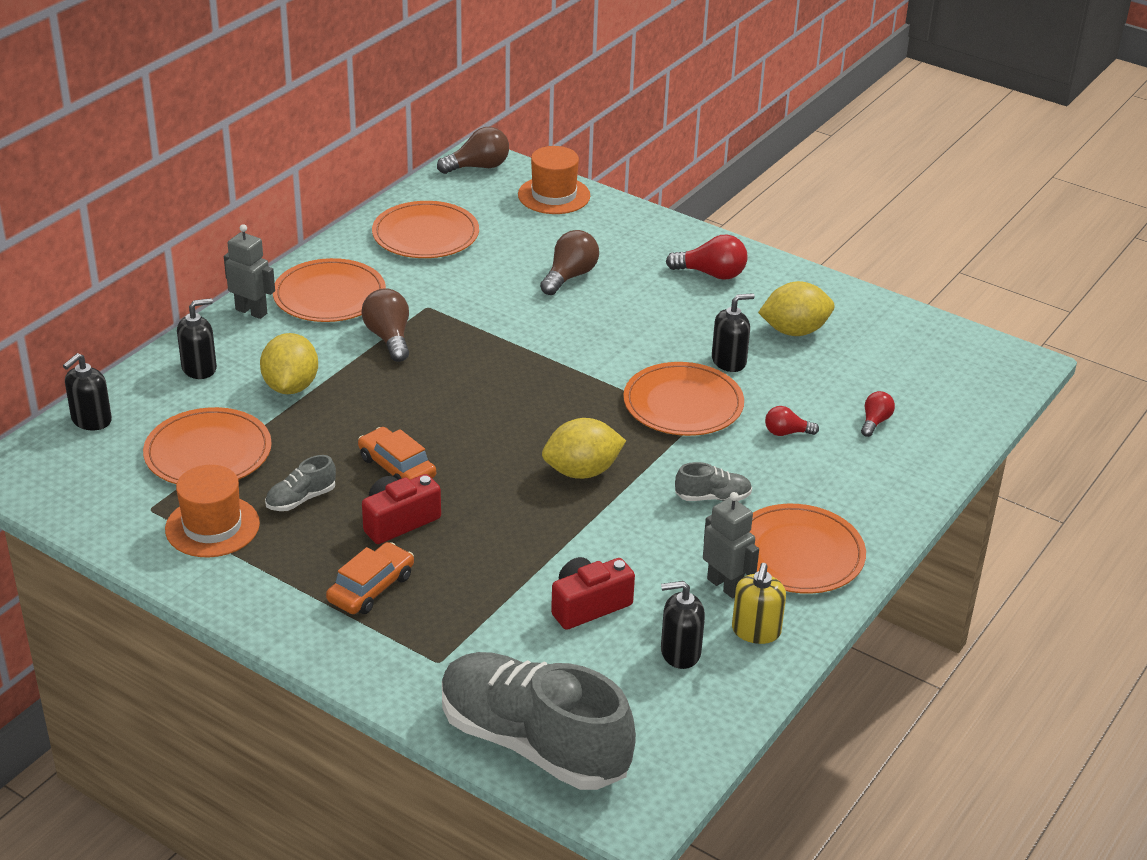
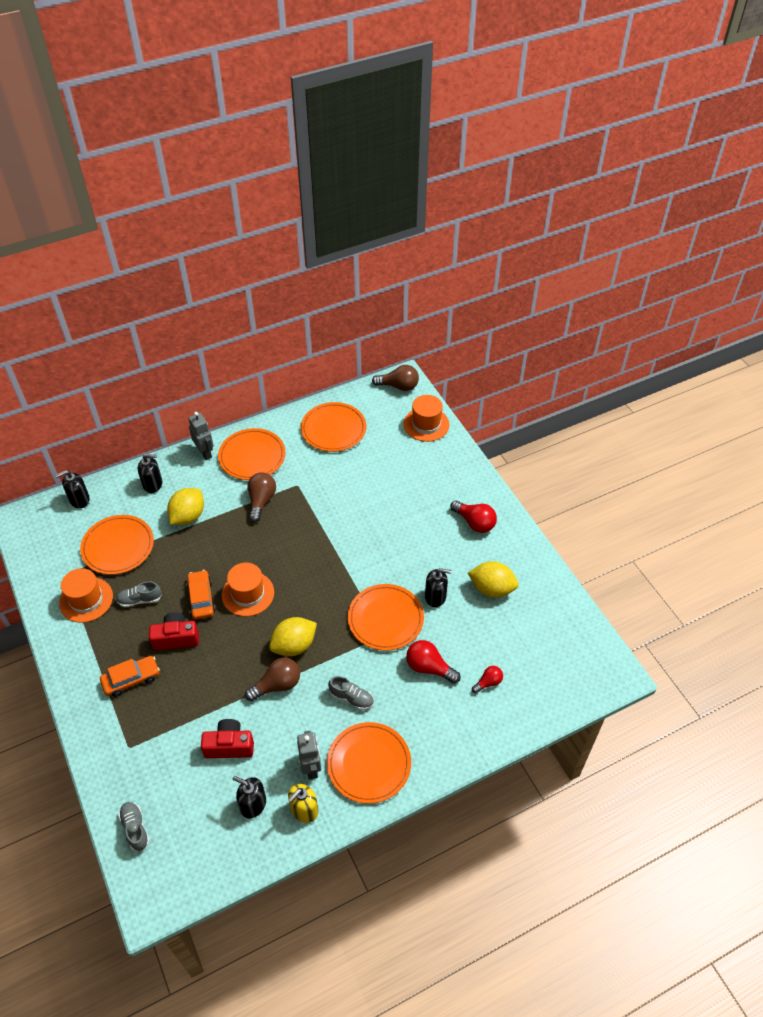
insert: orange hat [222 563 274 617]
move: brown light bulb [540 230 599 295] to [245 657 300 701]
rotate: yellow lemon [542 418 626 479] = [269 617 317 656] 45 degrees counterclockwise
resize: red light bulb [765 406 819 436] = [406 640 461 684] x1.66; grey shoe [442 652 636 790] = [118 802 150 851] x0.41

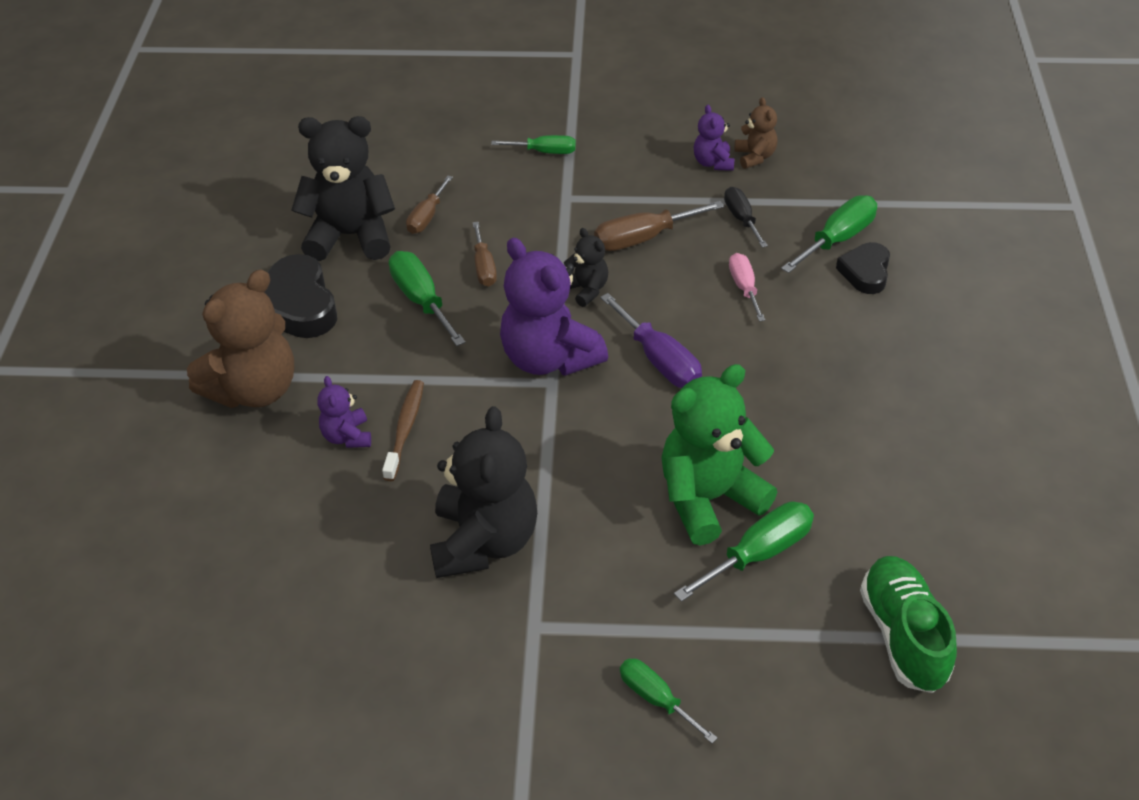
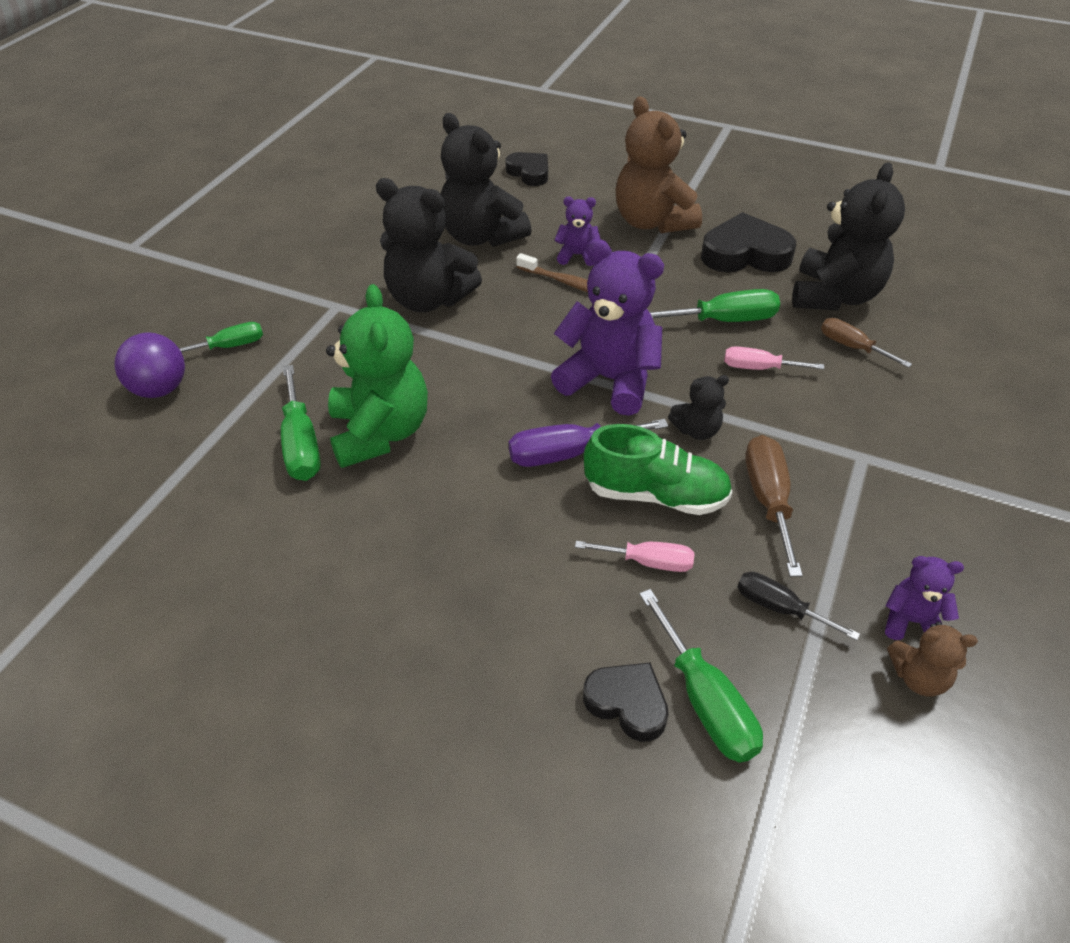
delete: green screwdriver [491 135 576 154]
insert: black teddy bear [440 113 531 247]; black heart [505 152 548 186]; purple ball [115 332 185 398]
move: green shoe [860 556 957 693] to [584 424 732 515]
recolor: brown screwdriver [472 222 497 287] to pink screwdriver [724 346 824 370]
rotate: black screwdriver [724 187 768 248] = [737 572 860 640] 150 degrees counterclockwise; purple teddy bear [500 238 608 376] = [551 239 664 416] 45 degrees clockwise

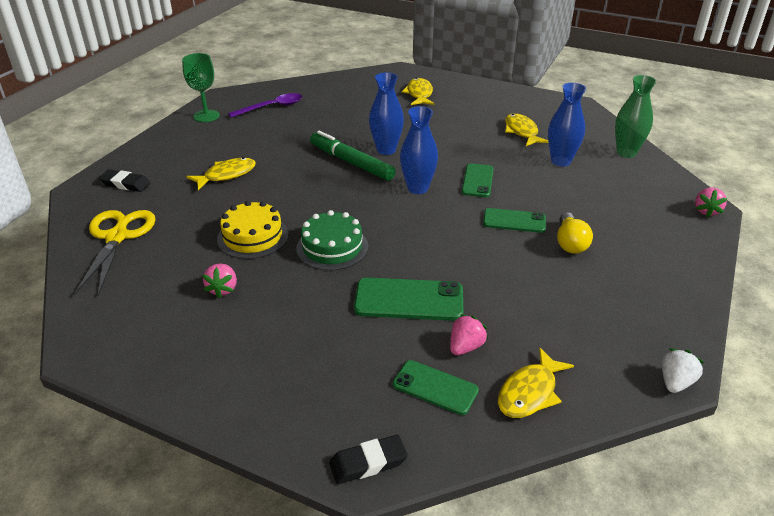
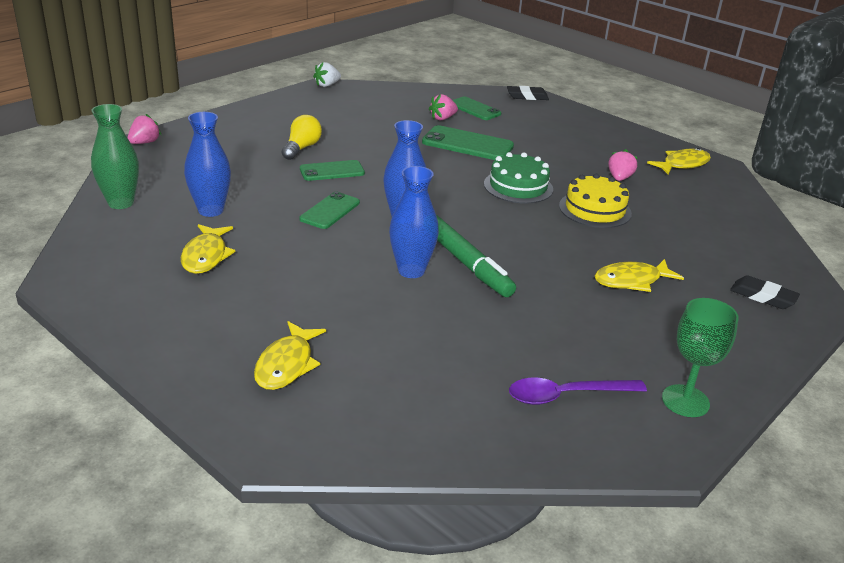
delete: yellow scissors [74 210 156 296]
move: yellow fish [498 347 574 418] to [647 148 711 175]
rotate: green phone [483 208 546 233] = [300 160 365 181] 45 degrees counterclockwise

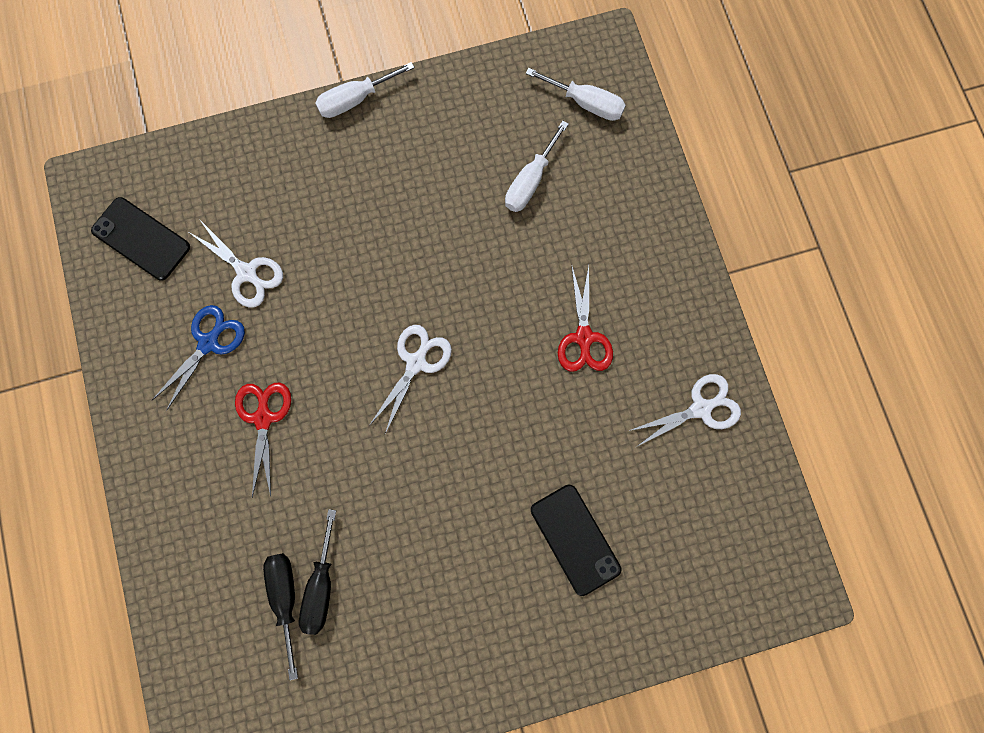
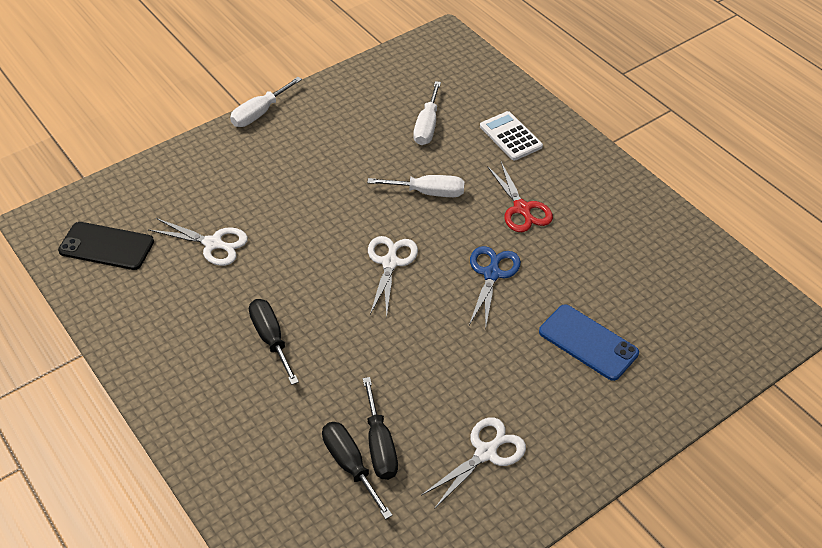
insert: white calculator [480 111 543 161]
move: white screwdriver [526 68 626 121] to [367 175 465 197]; blue scissors [152 305 245 411] to [469 246 521 326]; white scissors [629 374 741 447] to [422 417 526 509]
replace: red scissors [235 382 291 497] to black screwdriver [249 299 299 385]
recolor: black phone [531 485 621 596] to blue phone [539 304 639 381]

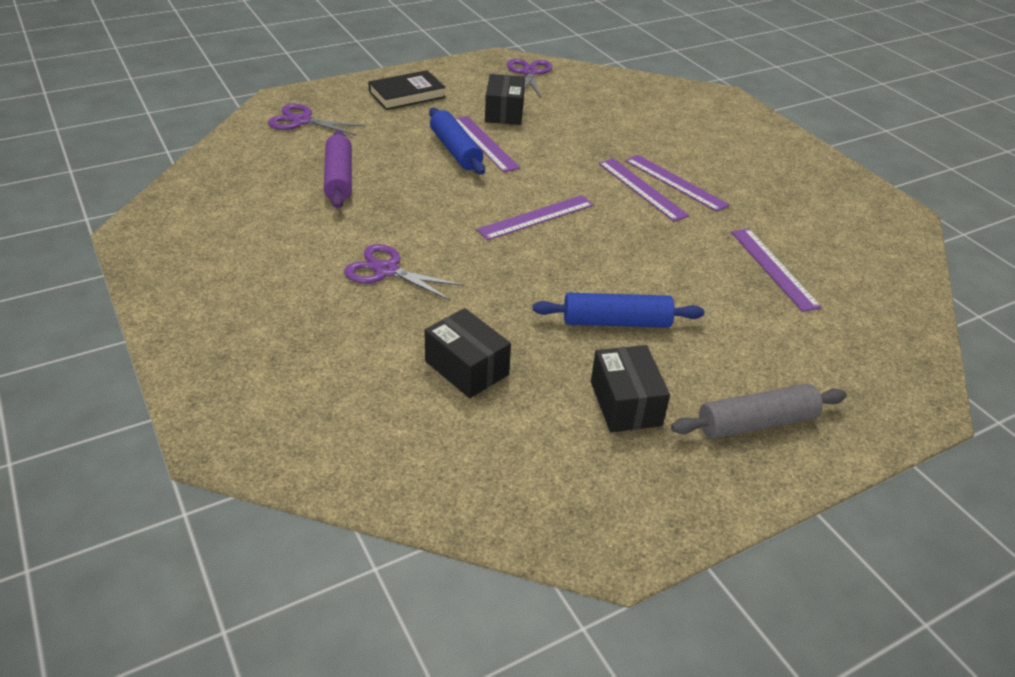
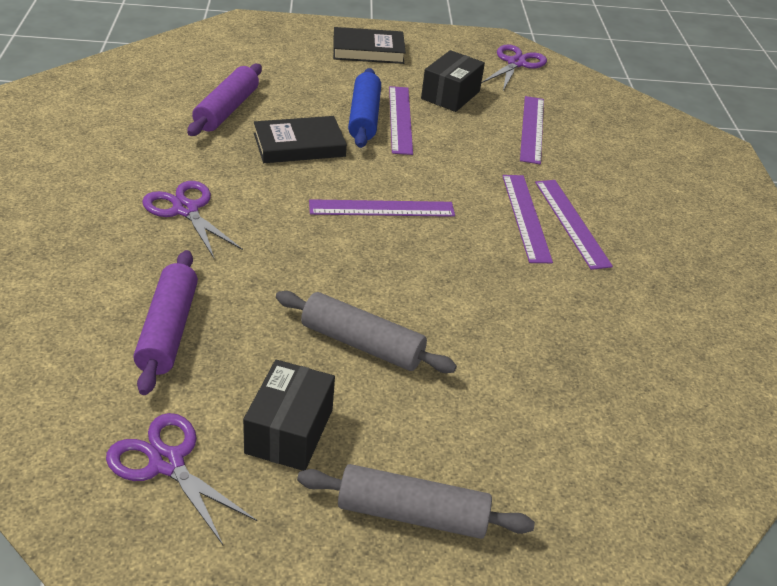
insert: black book [254 116 347 163]
move: purple scissors [268 104 365 135] to [106 413 257 545]; purple ruler [731 229 822 312] to [520 96 544 164]
replace: black box [424 308 511 398] to purple rolling pin [134 250 198 395]
recolor: blue rolling pin [533 293 704 328] to grey rolling pin [276 291 457 373]

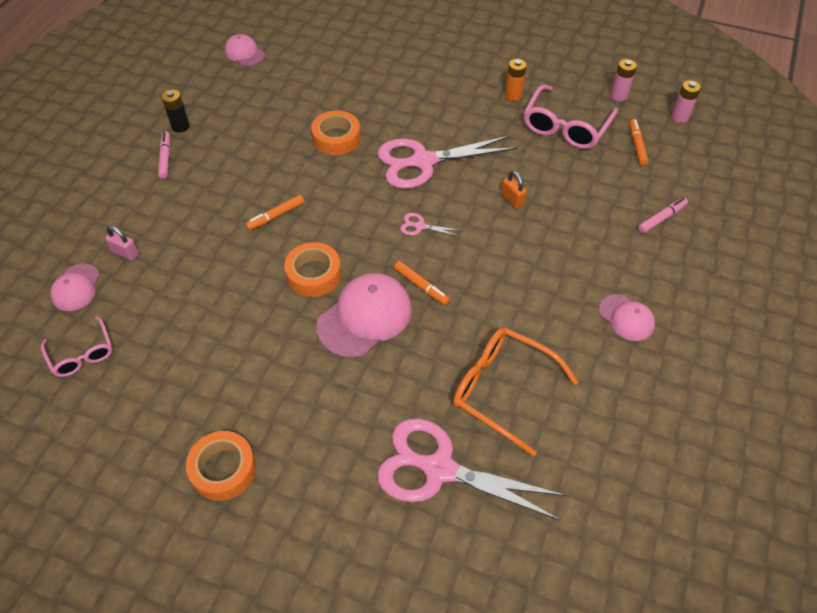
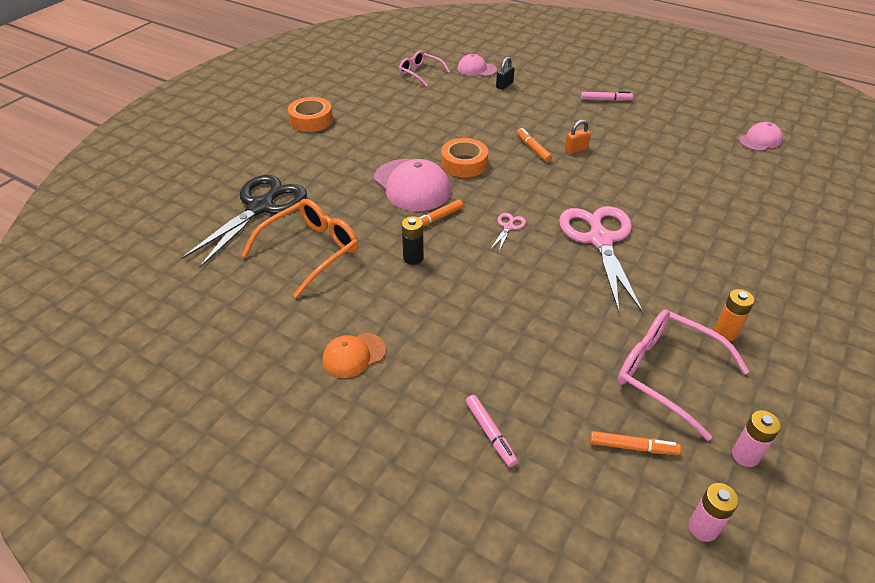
delete: orange tape [311 110 360 155]
move: black battery [161 90 189 133] to [402 216 424 265]; orange padlock [501 171 527 209] to [565 120 591 154]
recolor: pink padlock [105 226 139 261] to black padlock [496 57 515 90]; pink cap [599 294 655 341] to orange cap [323 333 386 378]; pink scissors [377 419 566 521] to black scissors [182 175 307 268]
rotate: pink glasses [41 316 113 377] = [399 51 450 87] 60 degrees clockwise

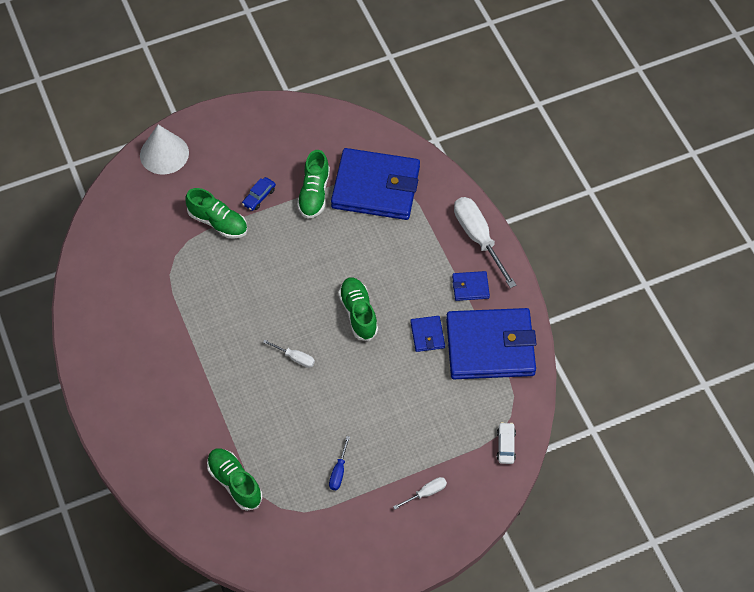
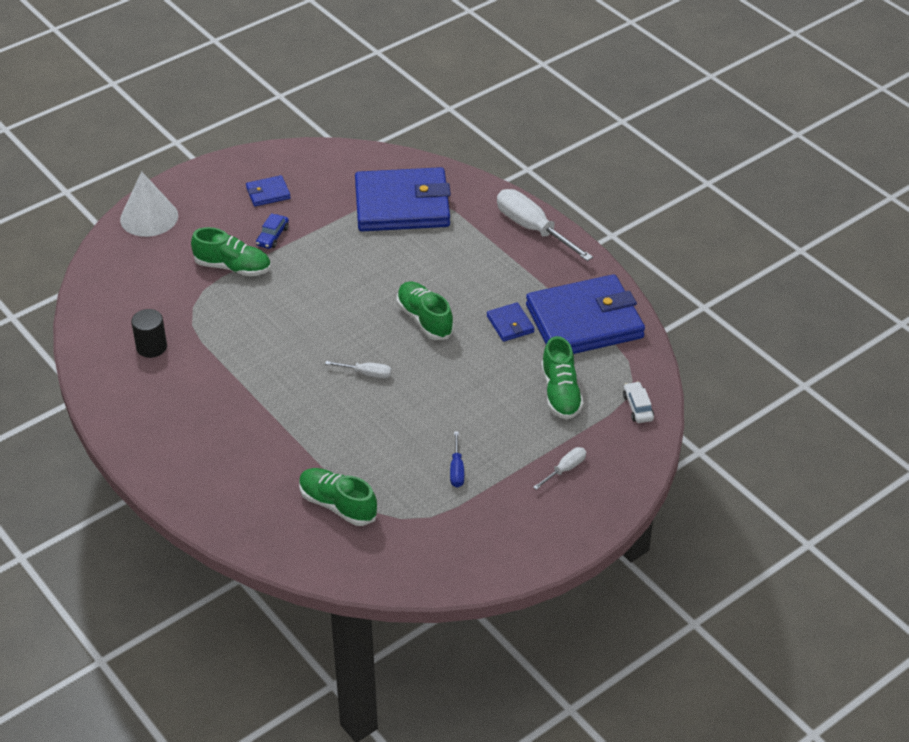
insert: black cylinder [131 309 167 358]
move: green shoe [297 150 330 219] to [541 336 584 420]; blue wallet [452 271 490 301] to [246 175 291 207]

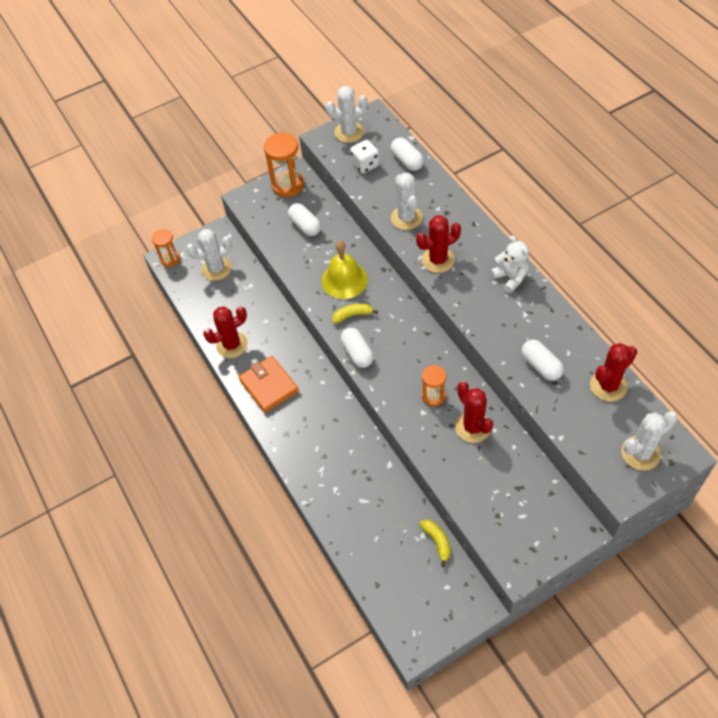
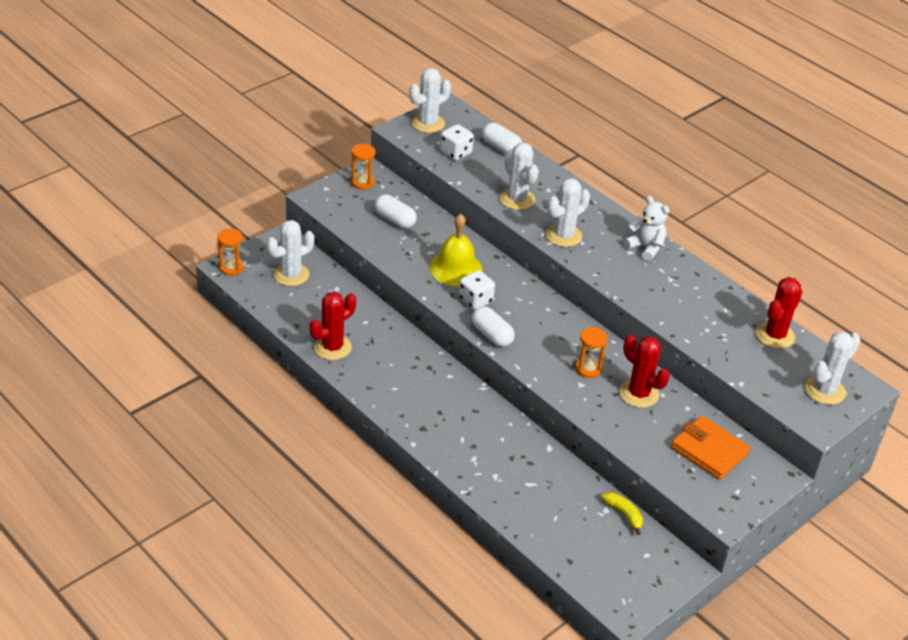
delete: white capsule [521 340 564 381]
move: orange wallet [239 356 299 413] to [671 416 750 480]
replace: yellow banana [332 303 378 323] to white dice [459 270 495 310]
recolor: red cactus [416 215 461 273] to white cactus [546 178 590 247]
resize: orange hourglass [264 133 304 197] = [351 144 376 190] x0.62

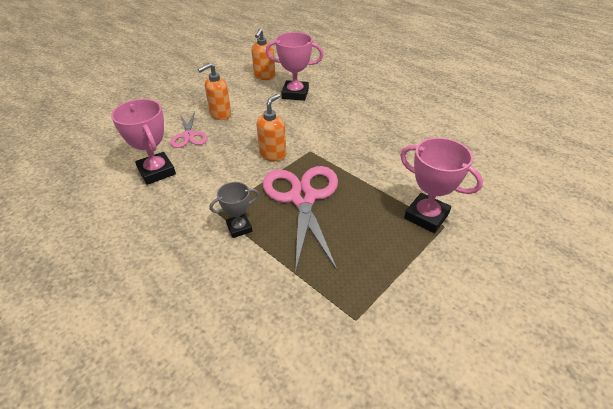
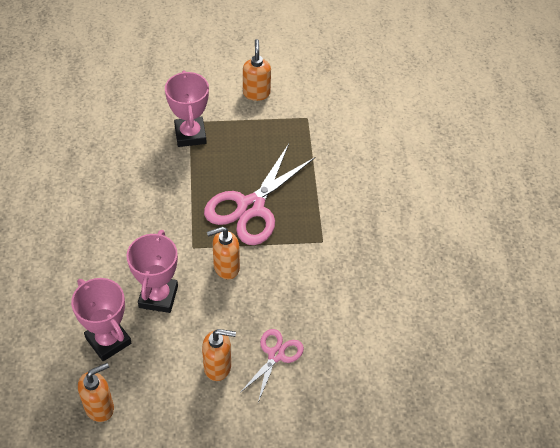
delete: grey trophy [210 182 259 238]
insert: orange soap dispenser [243 39 271 101]
move: pink trophy [111 99 176 185] to [126 230 178 313]

